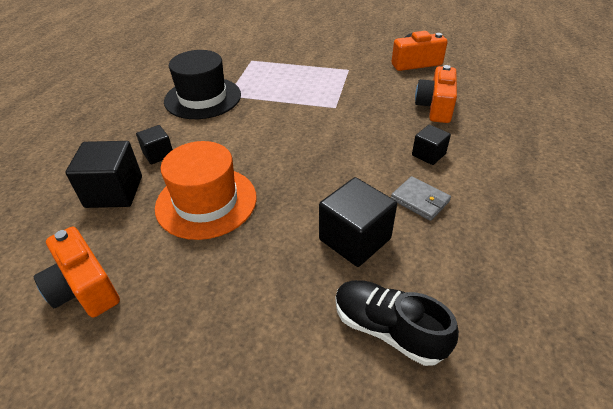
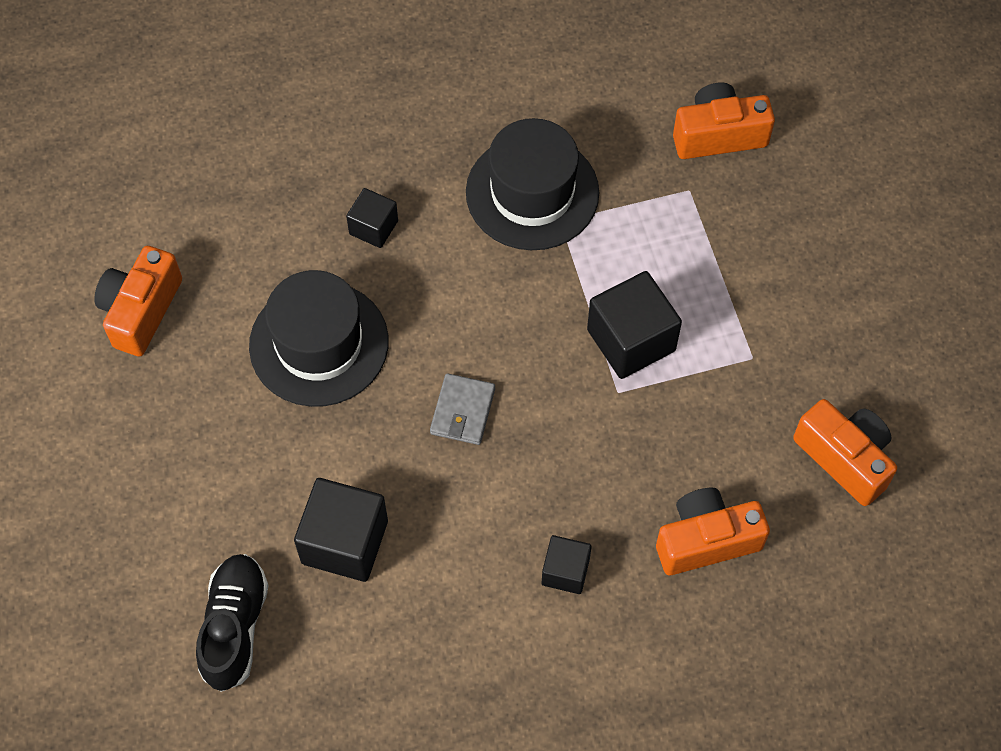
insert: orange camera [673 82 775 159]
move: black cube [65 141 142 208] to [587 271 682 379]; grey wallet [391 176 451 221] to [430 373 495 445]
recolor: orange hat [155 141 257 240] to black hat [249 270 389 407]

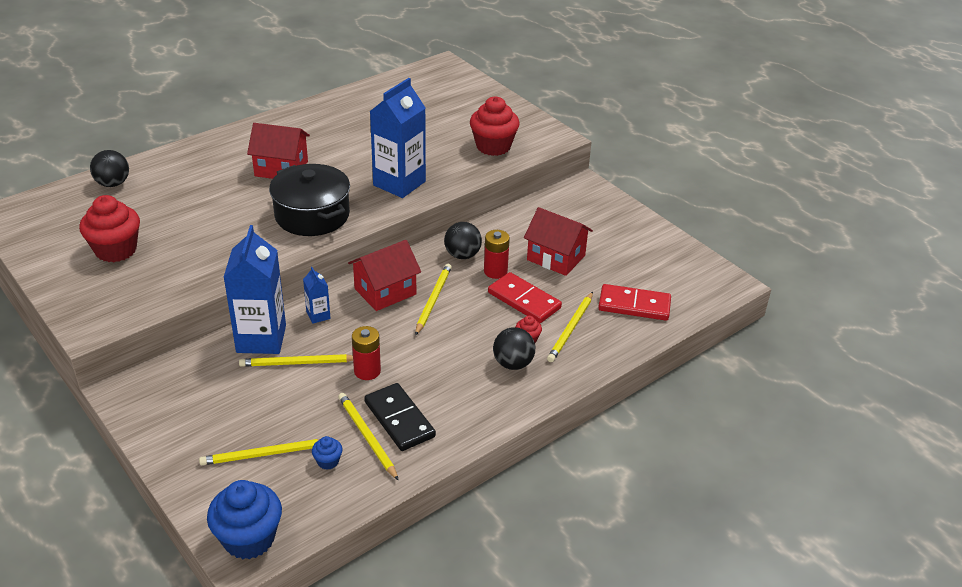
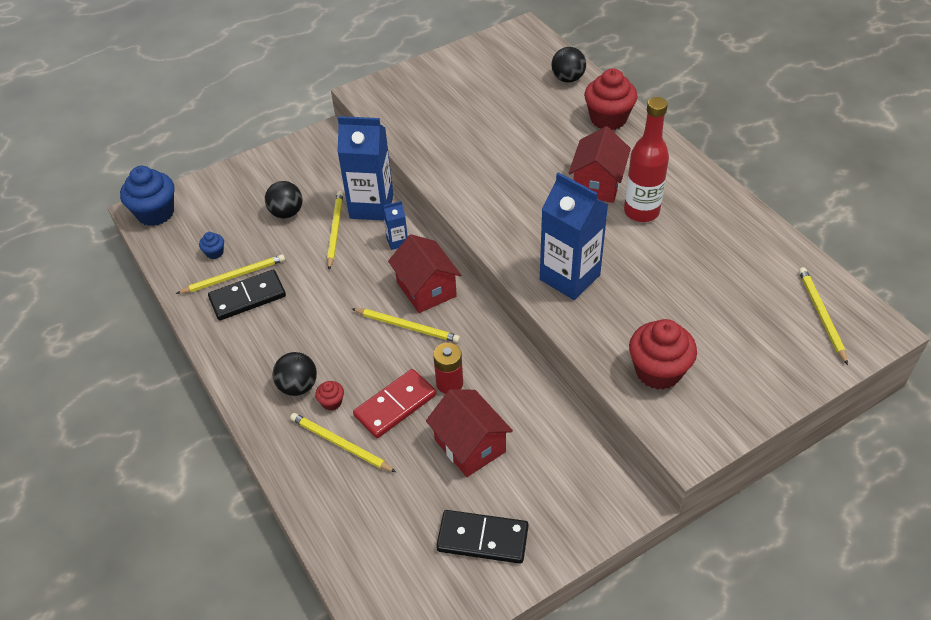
delete: black pot [269 164 350 236]; red domino [598 284 671 321]; red battery [352 326 381 380]
insert: red bottle [624 97 669 222]; black domino [436 510 528 564]
move: red cupcake [79 195 140 262] to [584 68 638 130]; black ball [444 222 482 259] to [265 181 303 218]; yellow pencil [199 439 320 465] to [799 267 848 365]
rotate: red house [524 207 593 276] = [426 389 513 477] 75 degrees counterclockwise

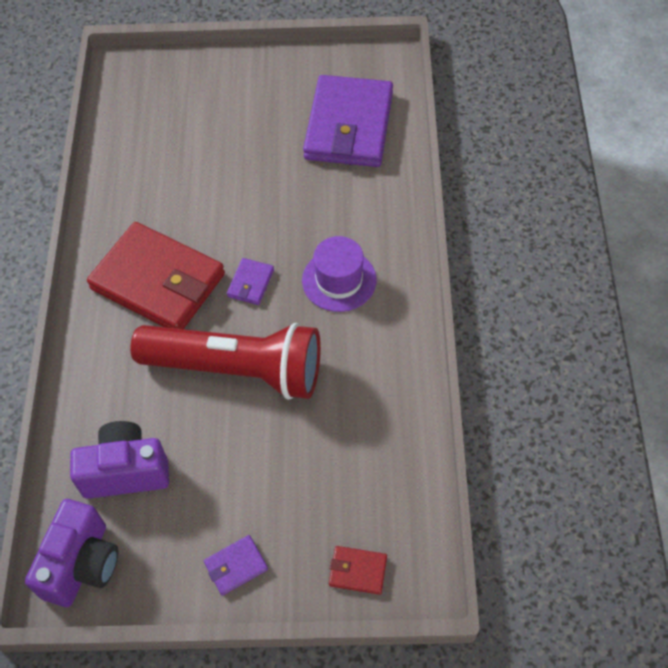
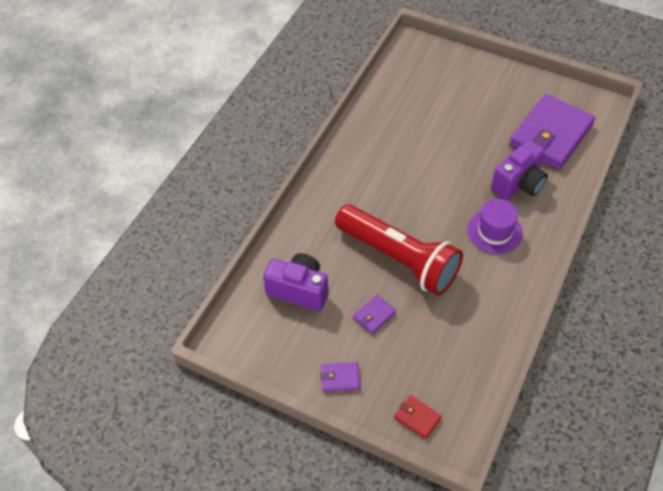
delete: red wallet [87 222 225 329]
move: purple wallet [227 258 274 305] to [353 295 396 334]; purple camera [25 499 119 607] to [491 140 548 200]

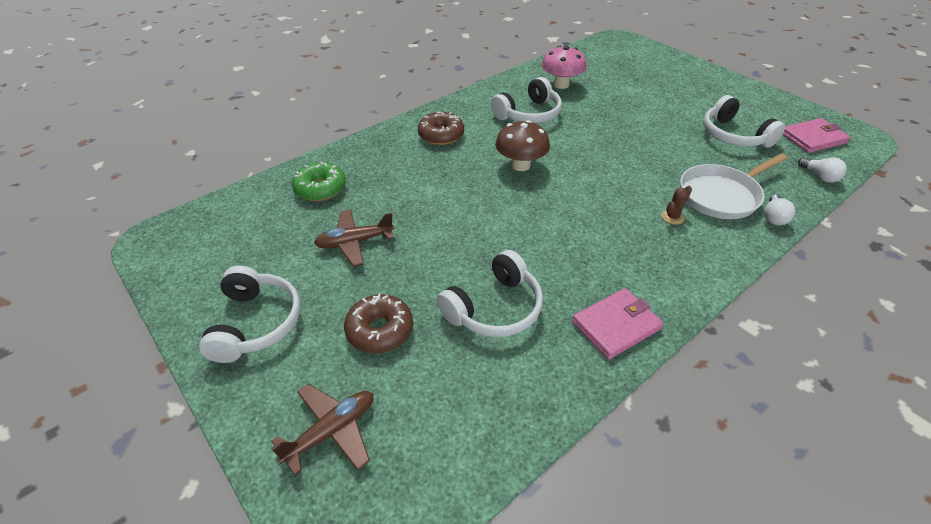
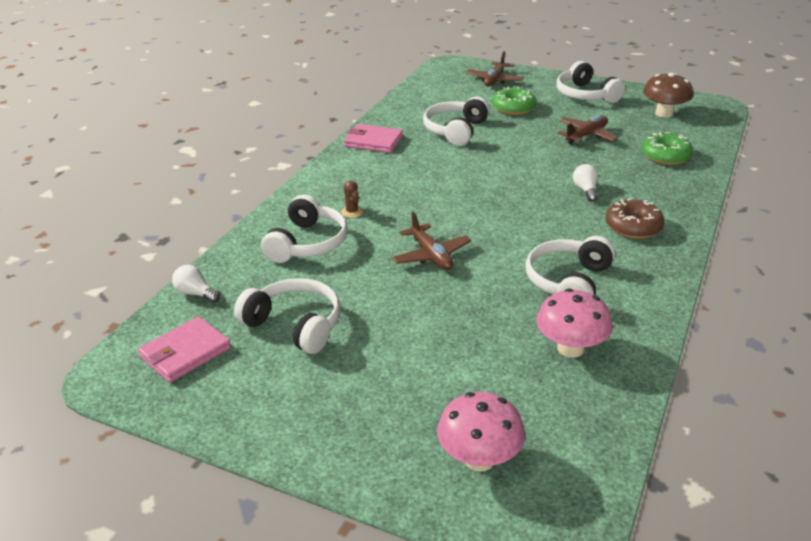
insert: brown plane [392 212 471 270]; pink mushroom [437 392 525 472]
move: brown mushroom [495 120 550 171] to [643 73 693 118]; white light bulb [764 195 795 225] to [573 164 598 202]
replace: white pan [680 153 788 219] to white headphones [261 195 348 263]
recolor: brown donut [344 294 413 353] to green donut [492 87 537 115]
rotate: brown cactus [661 186 692 225] = [341 181 363 218] 45 degrees counterclockwise; pink wallet [572 288 663 360] = [344 124 403 153] 75 degrees clockwise

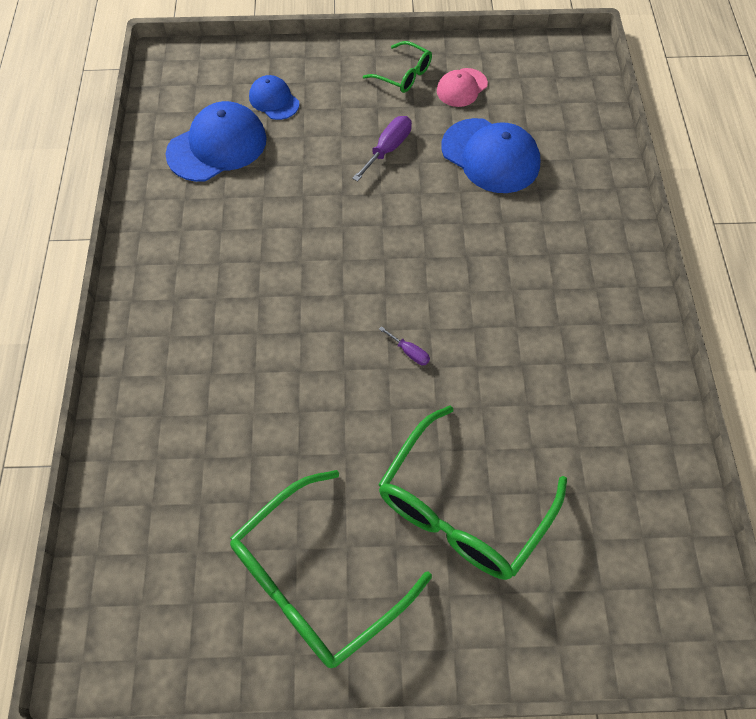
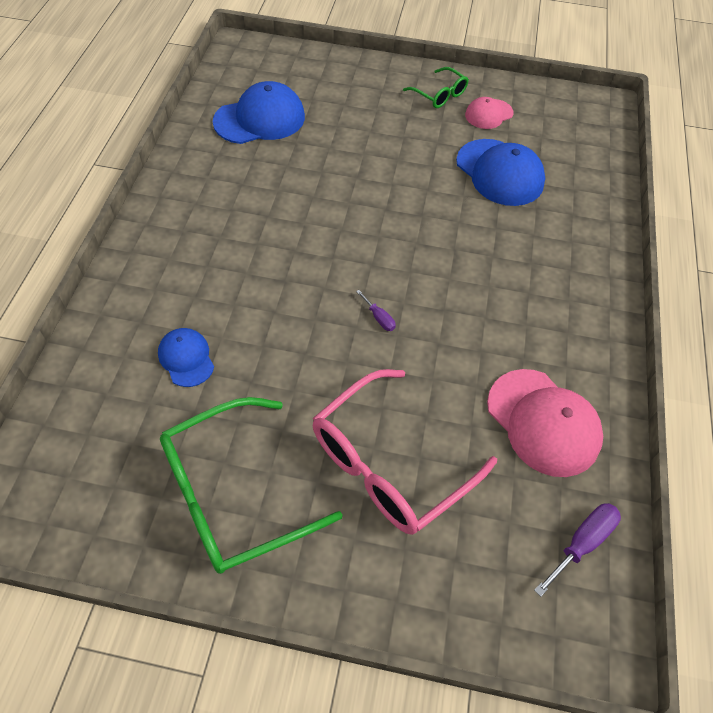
insert: pink cap [487 369 603 477]
move: blue cap [249 75 299 120] to [158 328 214 387]; purple screwdriver [352 116 412 182] to [534 503 621 597]
recolor: green glasses [378 405 567 580] to pink glasses [313 369 497 535]

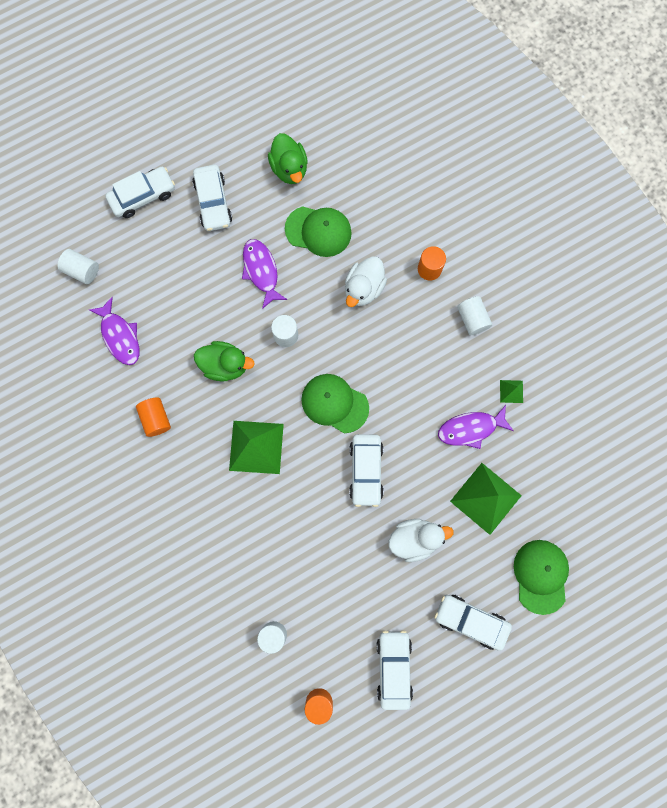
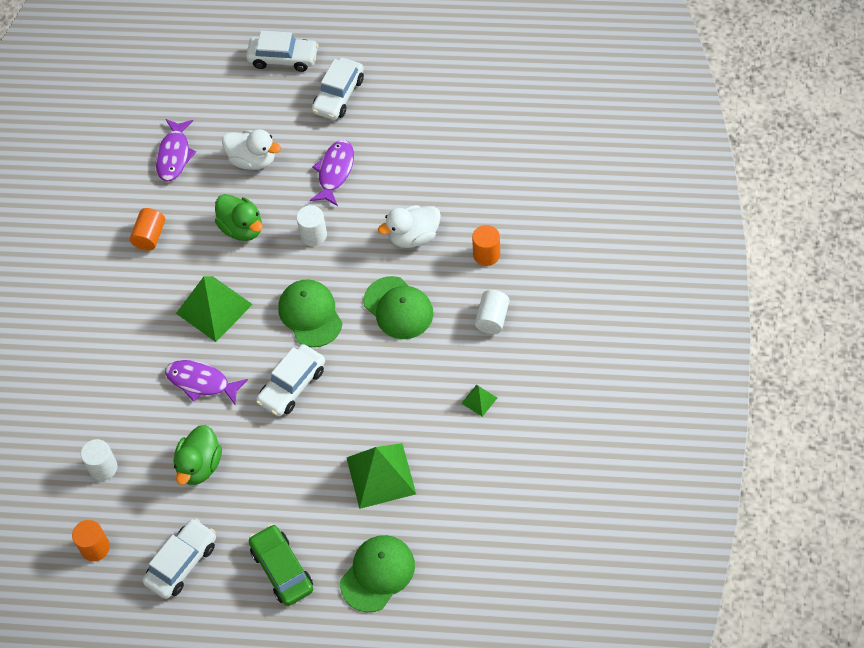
delete: white cylinder [58 249 99 284]
move: green duck [268 133 308 184] to [174 425 222 485]; green cap [285 206 352 257] to [363 276 433 339]; purple fish [438 405 514 449] to [165 360 248 406]; white duck [389 519 454 562] to [222 129 281 170]
recolor: white car [434 595 512 651] to green car [249 524 313 606]

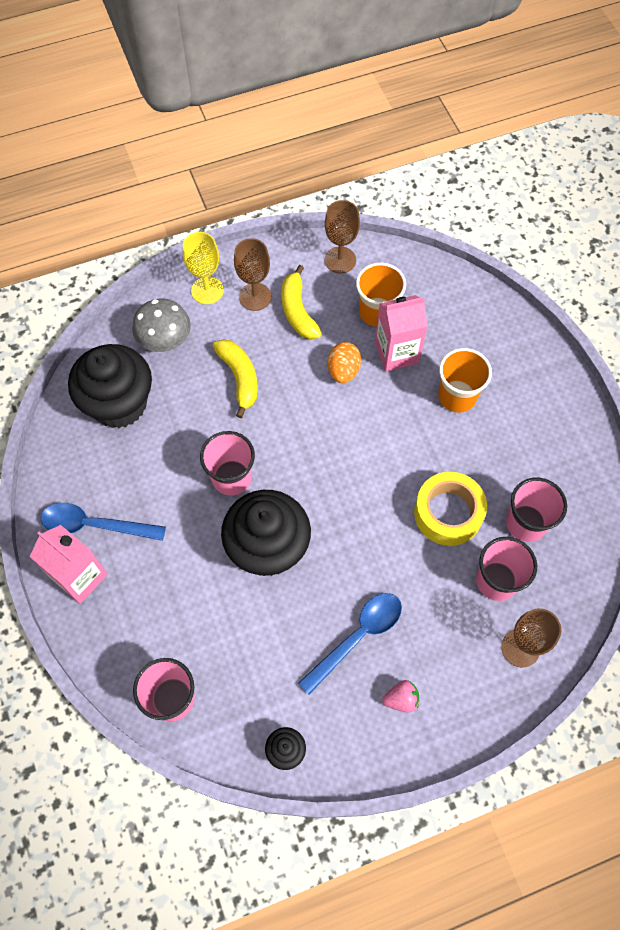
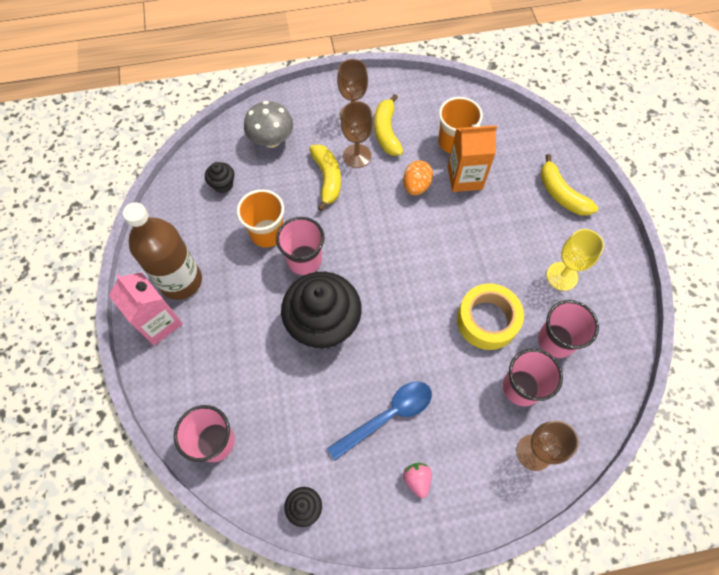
insert: yellow banana [540 154 598 216]
move: brown goblet [325 200 360 273] to [341 101 373 168]; yellow goblet [183 232 224 304] to [547 229 604 291]; orange cup [438 348 492 412] to [237 189 284 247]
replace: blue spoon [41 503 166 541] to brown bottle [123 202 202 300]
recolor: pink carton [375 295 428 372] to orange carton [448 124 497 192]
rotate: pink strawberry [382 680 419 713] = [403 463 432 499] 105 degrees counterclockwise
resize: black cupcake [68 344 152 428] = [205 162 234 193] x0.43

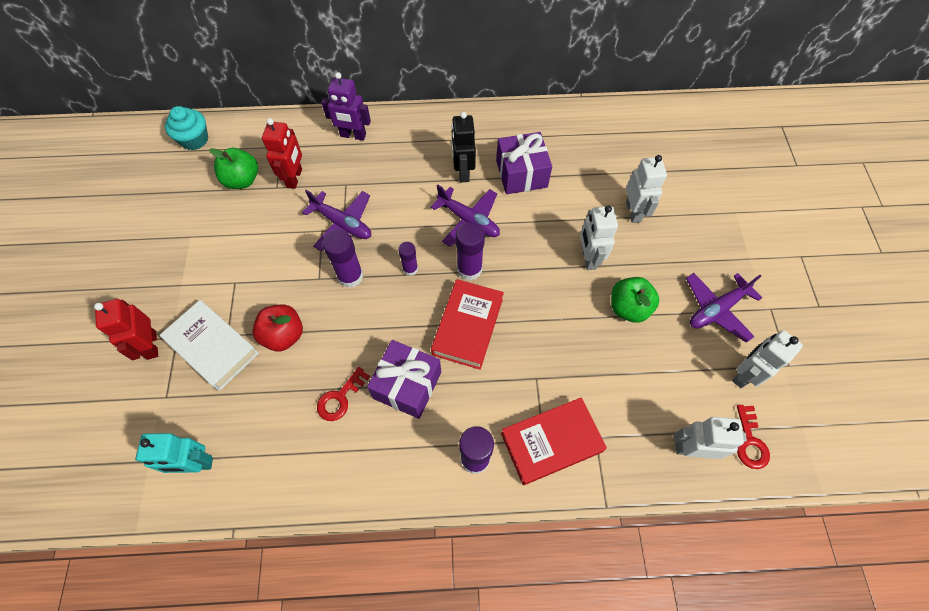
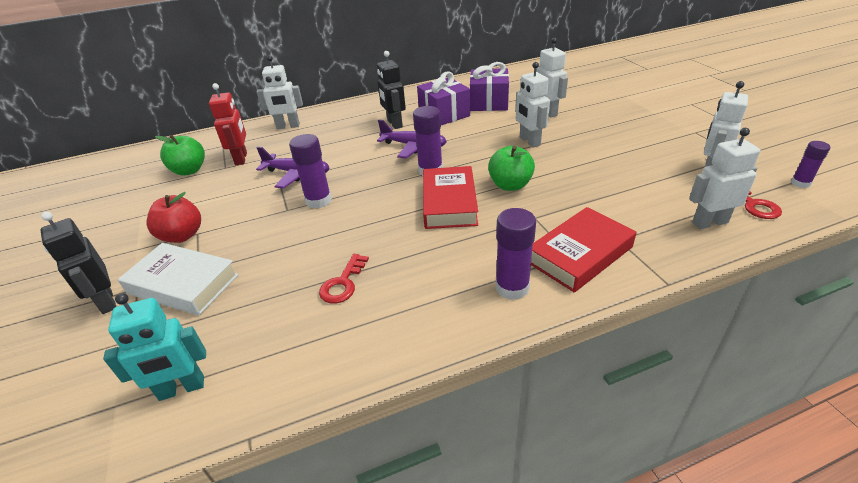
delete: turquoise cupcake [165 106 208 150]; purple plane [686 273 762 343]
move: purple glue stick [398 242 418 276] to [791 141 830 188]; green apple [611 277 659 323] to [488 146 535 191]; red apple [252 304 303 352] to [147 192 201 243]; purple gift [367 340 441 419] to [470 62 509 111]
recolor: purple robot [321 72 371 141] to white robot [257 55 303 129]; red robot [94 299 158 360] to black robot [41 212 116 314]

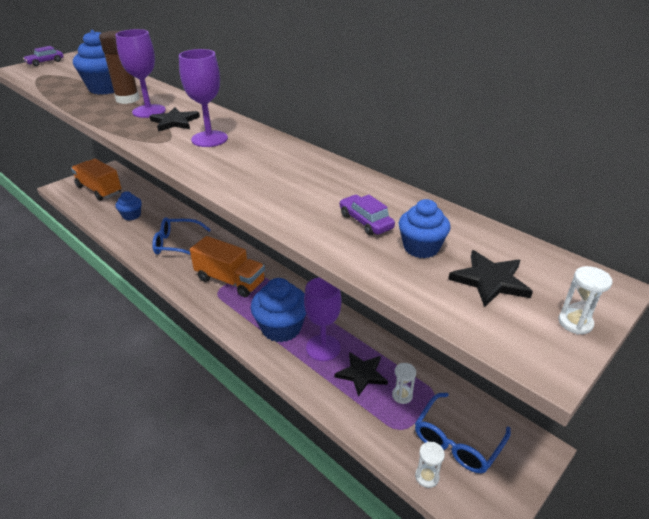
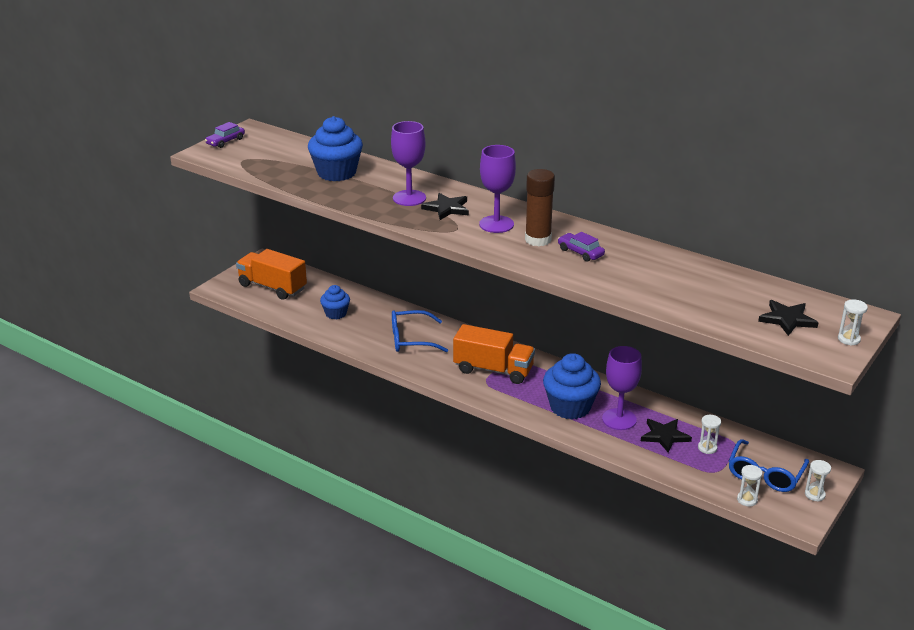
delete: blue cupcake [398 199 450 258]
insert: white hourglass [805 460 831 502]
move: brown glue stick [99 31 140 104] to [525 169 555 246]; purple car [340 195 395 235] to [558 232 605 262]

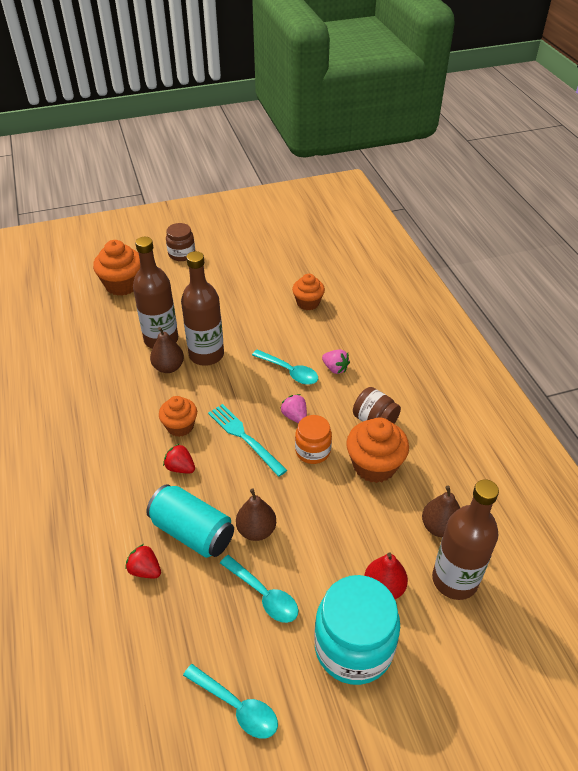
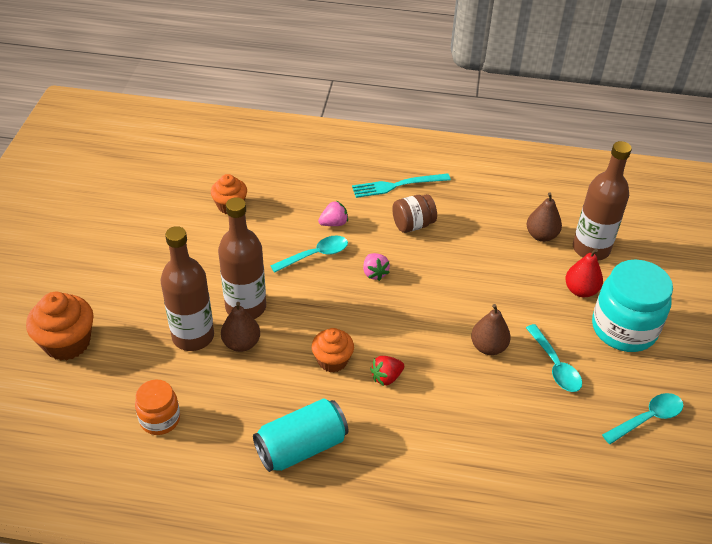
delete: brown jar [166 223 195 261]; orange cupcake [346 418 409 483]; red strawberry [125 544 161 578]
move: turquoise fork [208 404 287 477] to [352 173 451 198]; orange jar [295 415 332 464] to [135 380 180 435]; turquoise can [146 484 234 558] to [253 398 348 472]
rotate: pink strawberry [280 394 307 423] = [363 253 390 281] 105 degrees counterclockwise; turquoise spoon [220 555 298 623] = [526 324 582 392] 90 degrees clockwise

